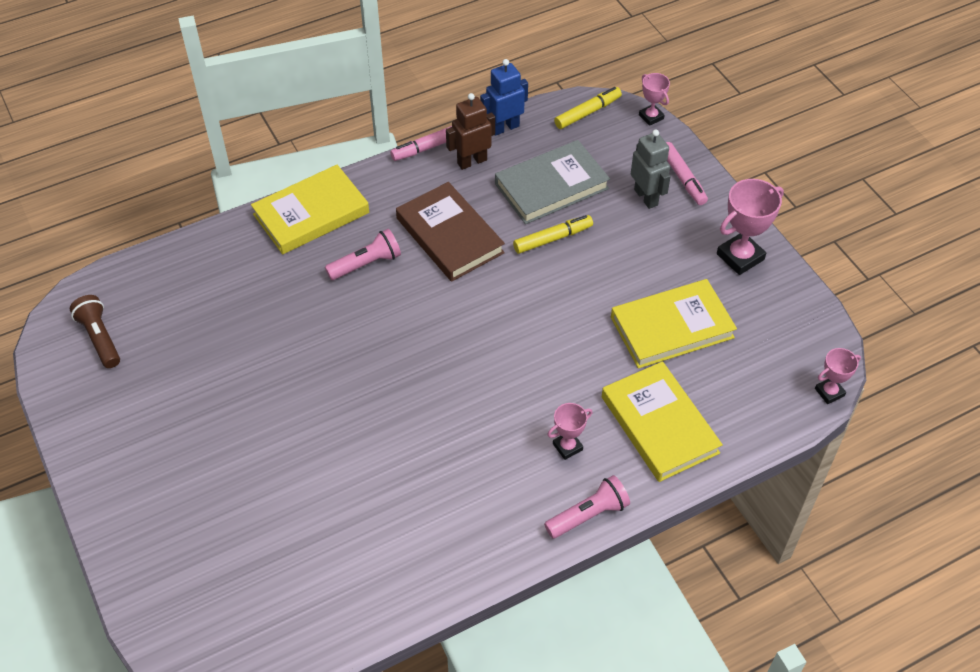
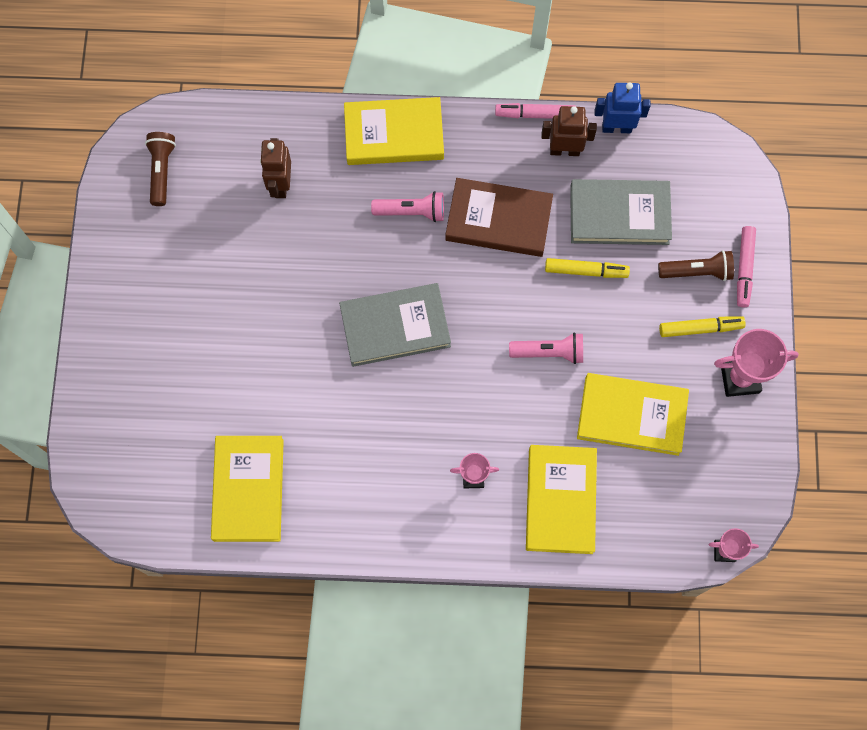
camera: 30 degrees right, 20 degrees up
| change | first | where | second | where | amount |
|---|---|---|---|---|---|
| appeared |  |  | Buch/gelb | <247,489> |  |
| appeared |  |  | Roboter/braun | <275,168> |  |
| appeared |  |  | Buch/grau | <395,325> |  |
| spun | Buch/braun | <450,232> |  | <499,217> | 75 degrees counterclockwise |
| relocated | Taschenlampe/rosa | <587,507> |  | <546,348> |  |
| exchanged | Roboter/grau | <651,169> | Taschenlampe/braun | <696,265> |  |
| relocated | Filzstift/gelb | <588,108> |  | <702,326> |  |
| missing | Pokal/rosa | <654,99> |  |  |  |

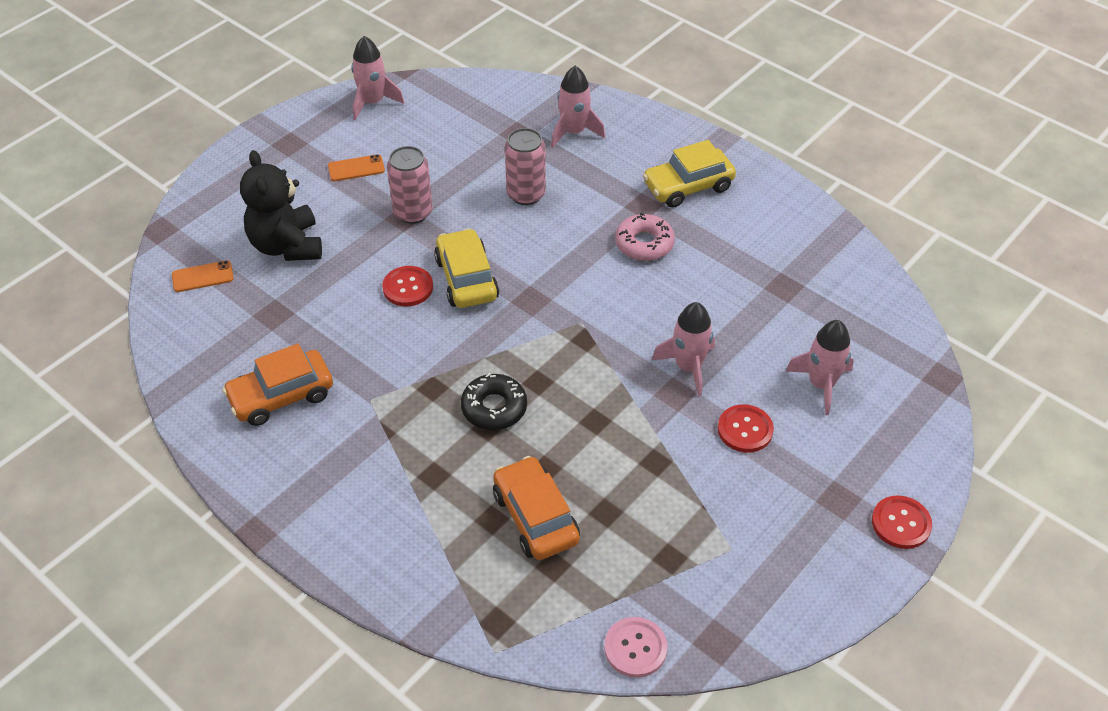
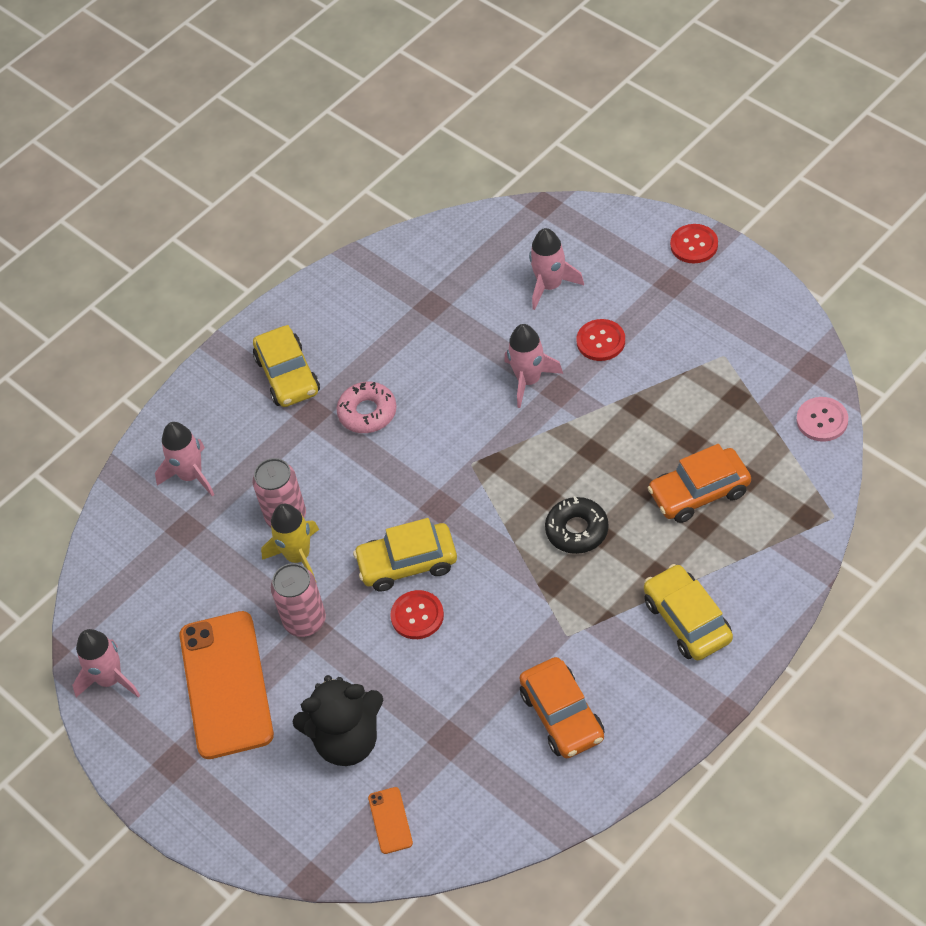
camera: 80 degrees left, 5 degrees up
| change | first | where | second | where | amount |
|---|---|---|---|---|---|
| size | Handy/orange | <356,167> |  | <226,685> | x2.43 |
| appeared |  |  | Rakete/gelb | <290,542> |  |
| appeared |  |  | Auto/gelb | <688,612> |  |

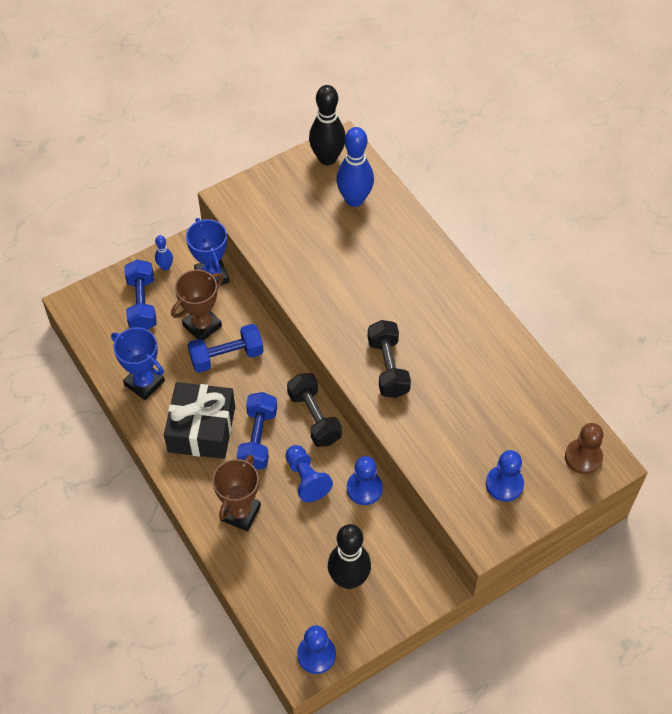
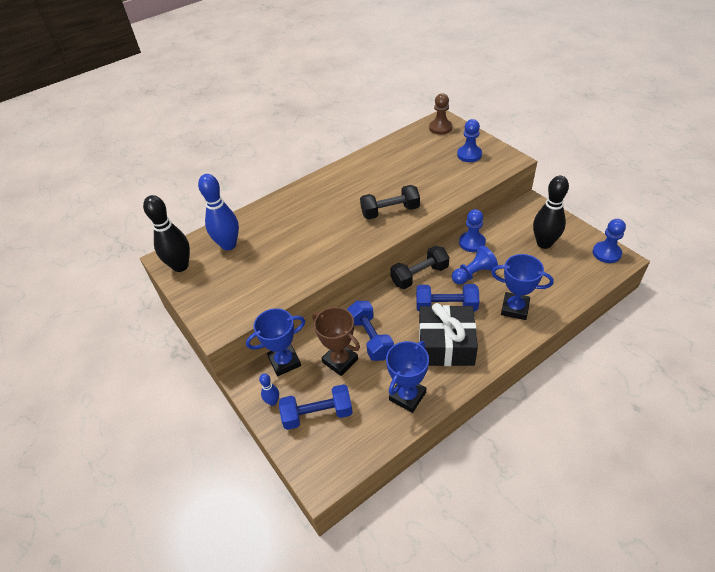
camera: 90 degrees left, 10 degrees down
| change | first | where | second | where | amount |
|---|---|---|---|---|---|
| colour | Pokal/braun | <236,493> | Pokal/blau | <522,287> |  |

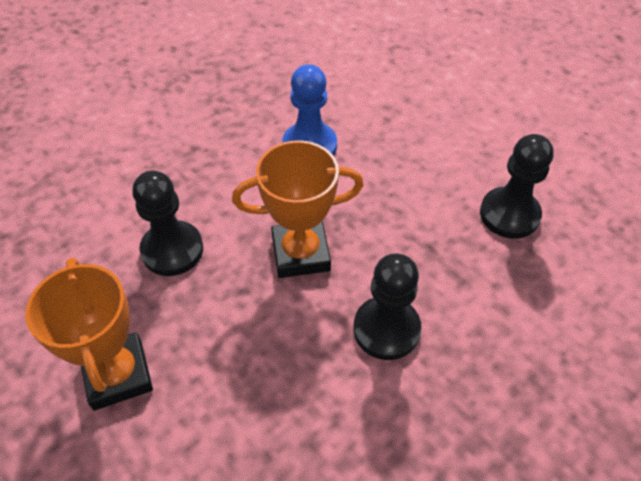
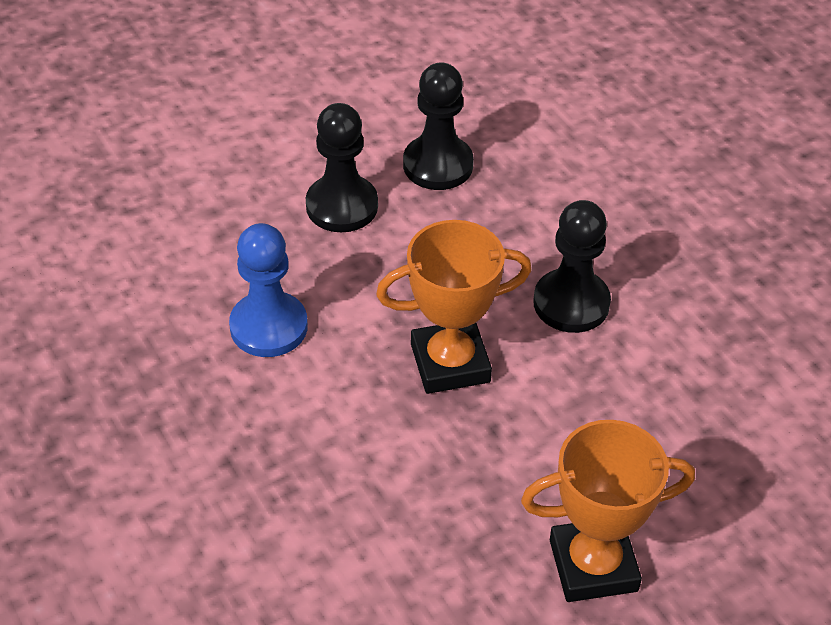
camera: 80 degrees left, 5 degrees down
| change | first | where | second | where | amount |
|---|---|---|---|---|---|
| relocated | Bauer/schwarz | <167,223> |  | <342,167> |  |
| spun | Pokal/orange | <298,209> |  | <454,307> | 75 degrees clockwise |

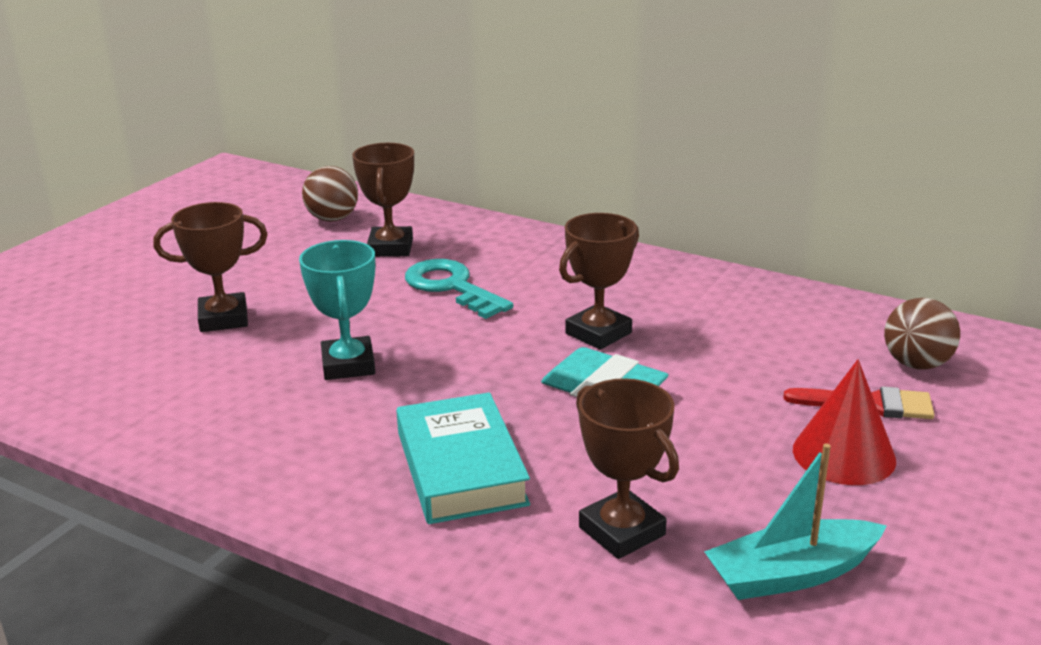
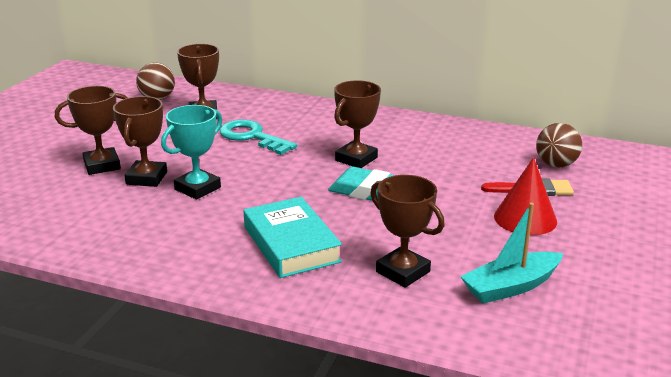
camera: 10 degrees left, 0 degrees up
| change | first | where | second | where | amount |
|---|---|---|---|---|---|
| appeared |  |  | Pokal/braun | <140,141> |  |
| spun | Pokal/türkis | <337,310> |  | <191,152> | 60 degrees clockwise |

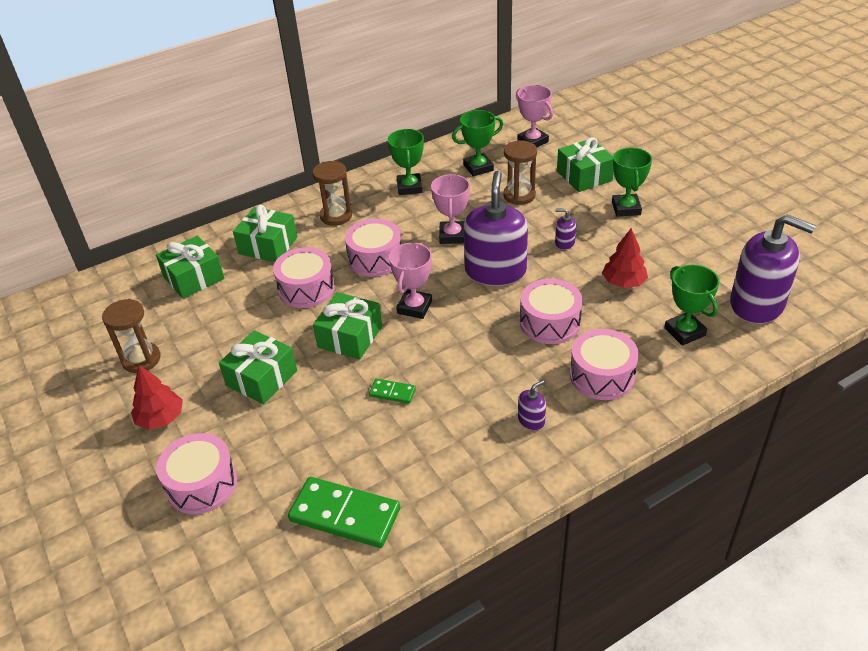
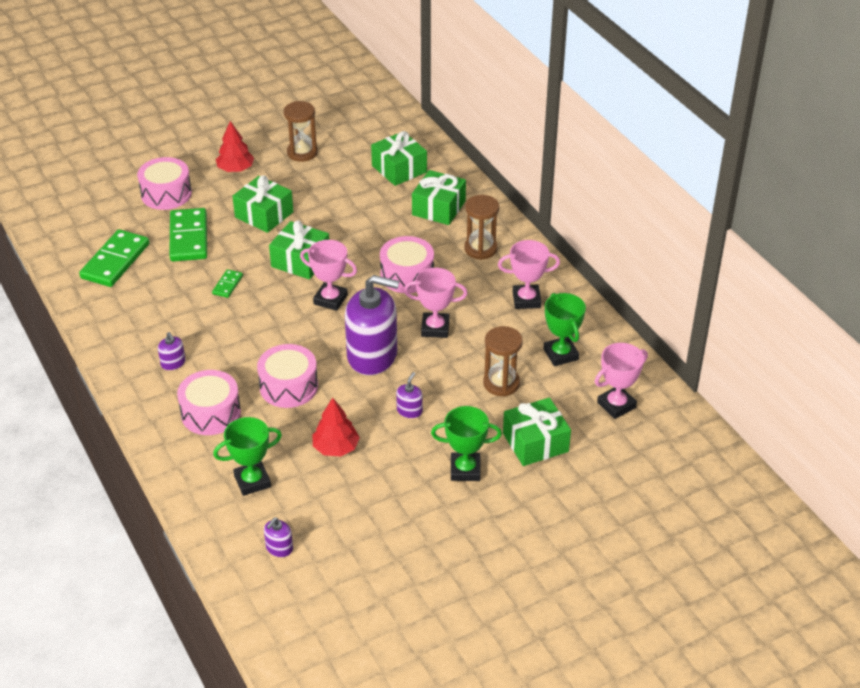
camera: 90 degrees right, 0 degrees up
| change | first | where | second | where | amount |
|---|---|---|---|---|---|
| appeared |  |  | Dominostein/grün | <188,234> |  |
| size | Seifenspender/lila | <773,269> |  | <278,537> | x0.41 |
| colour | Pokal/grün | <406,162> | Pokal/rosa | <529,274> |  |
| missing | Trommel/rosa | <304,277> |  |  |  |

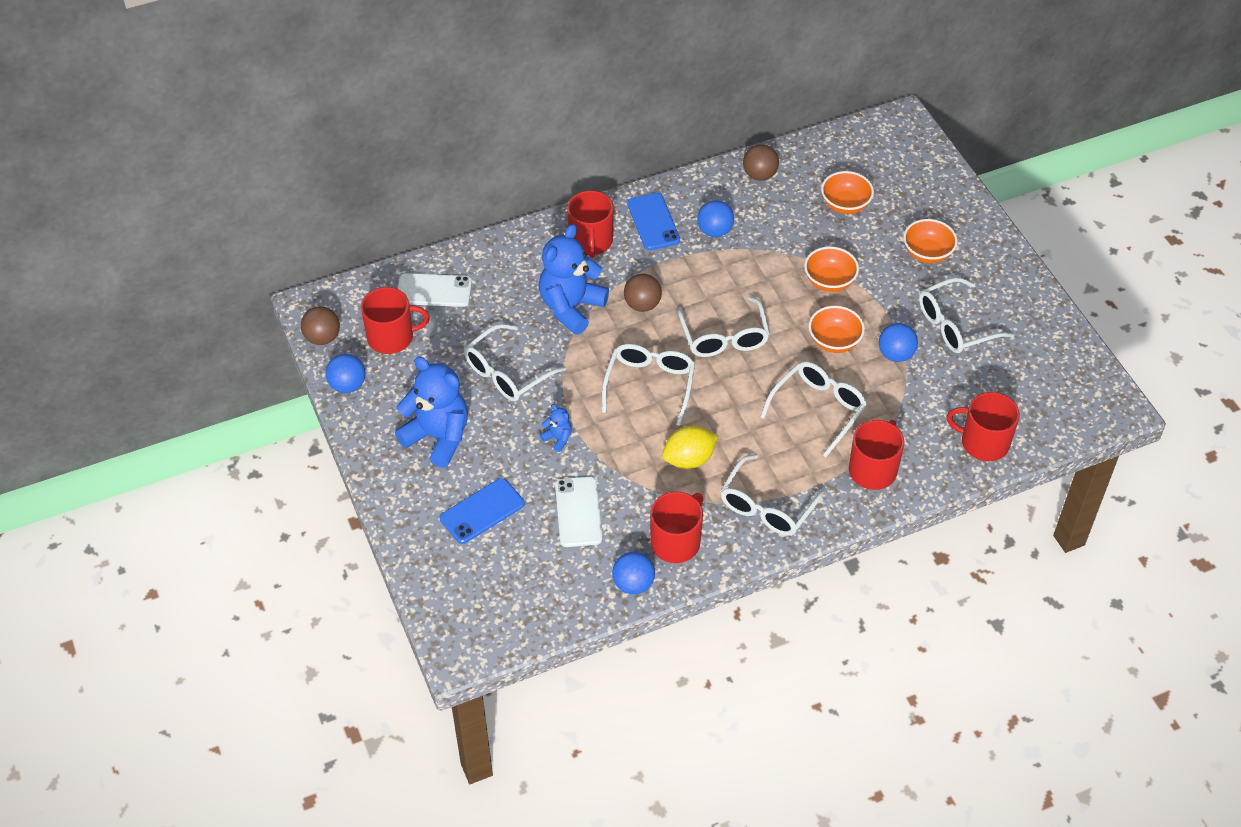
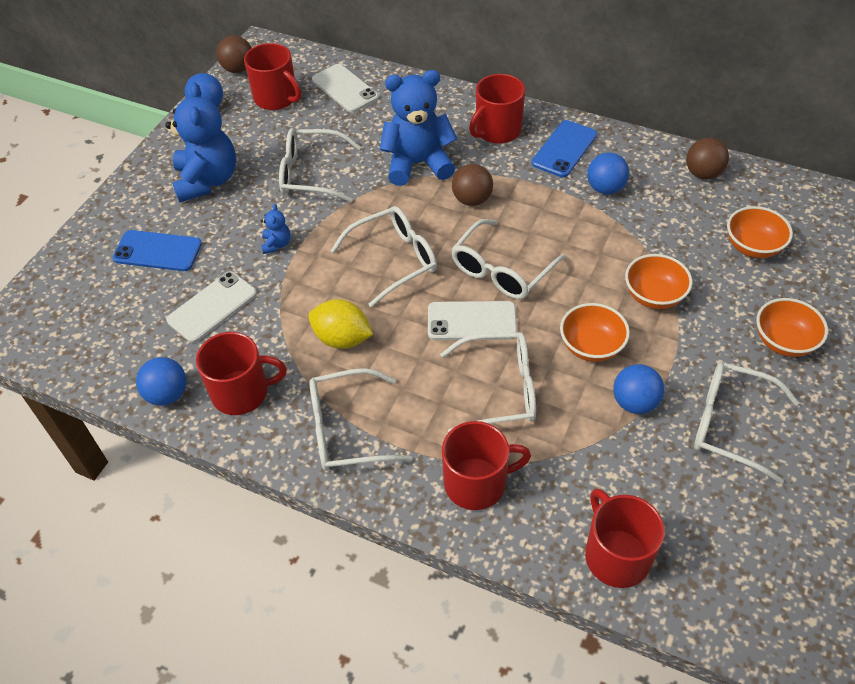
camera: 50 degrees right, 0 degrees up
| change | first | where | second | where | amount |
|---|---|---|---|---|---|
| appeared |  |  | Handy/weiß | <472,320> |  |

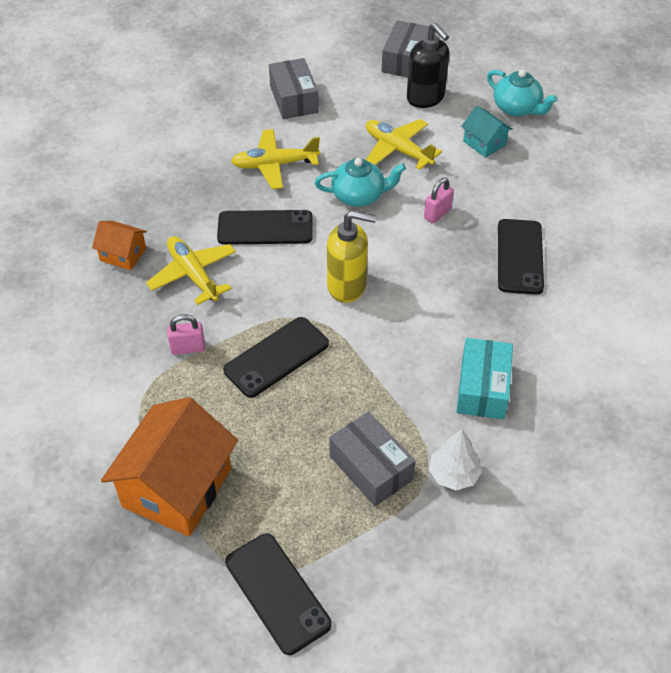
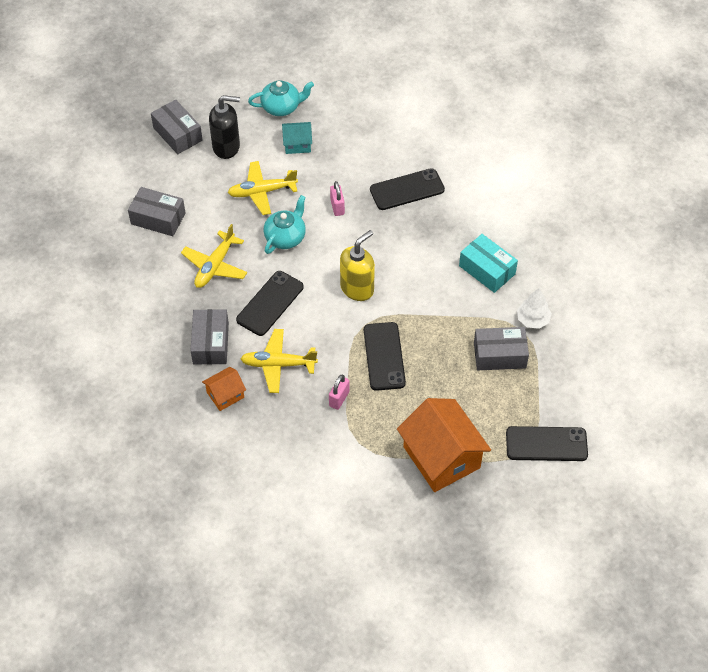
camera: 55 degrees left, 5 degrees up
| change | first | where | second | where | amount |
|---|---|---|---|---|---|
| appeared |  |  | Schachtel/grau | <209,336> |  |
| spun | Handy/schwarz | <521,257> |  | <407,189> | 60 degrees counterclockwise |

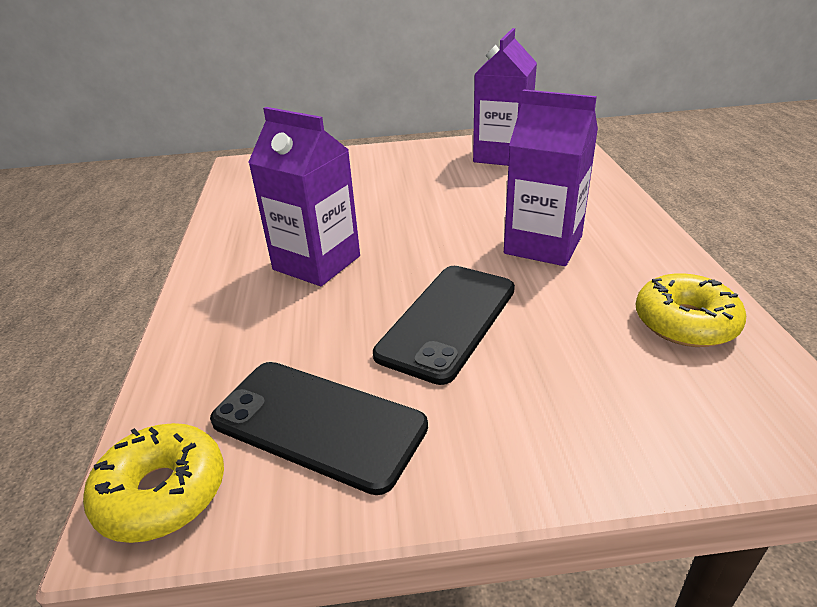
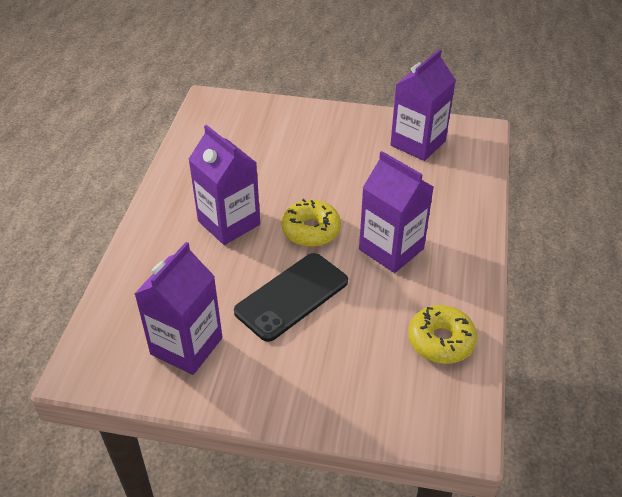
camera: 15 degrees right, 10 degrees up
| change | first | where | second | where | amount |
|---|---|---|---|---|---|
| exchanged | Handy/schwarz | <319,428> | Getränkekarton/lila | <178,308> |  |
| relocated | Donut/gelb | <153,483> |  | <311,223> |  |

